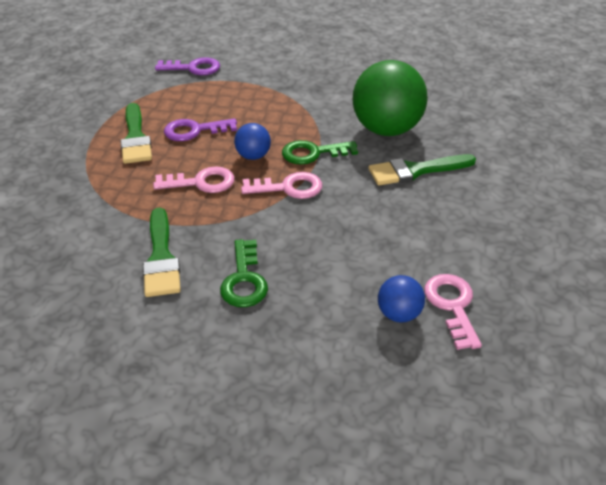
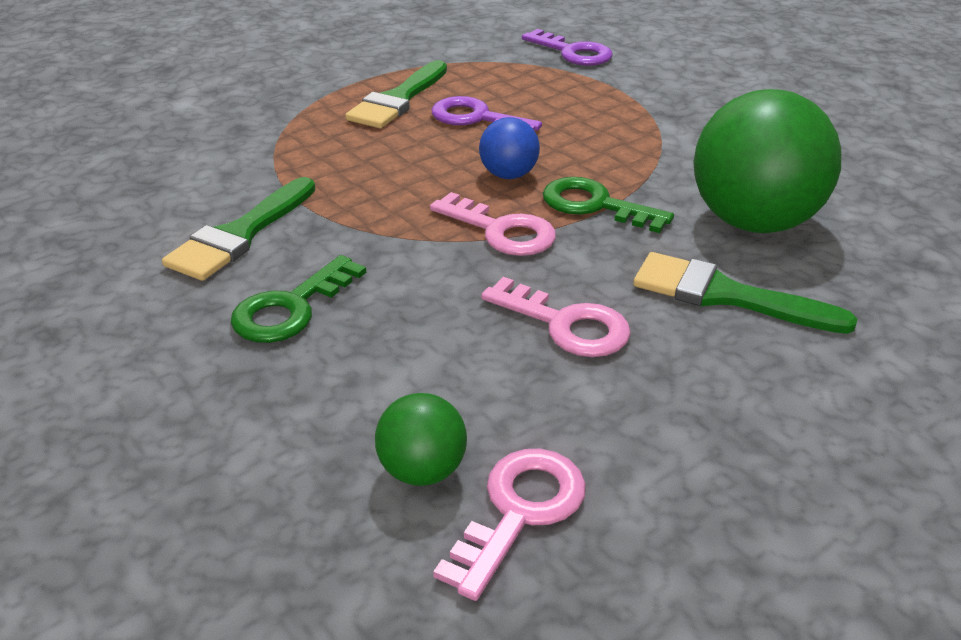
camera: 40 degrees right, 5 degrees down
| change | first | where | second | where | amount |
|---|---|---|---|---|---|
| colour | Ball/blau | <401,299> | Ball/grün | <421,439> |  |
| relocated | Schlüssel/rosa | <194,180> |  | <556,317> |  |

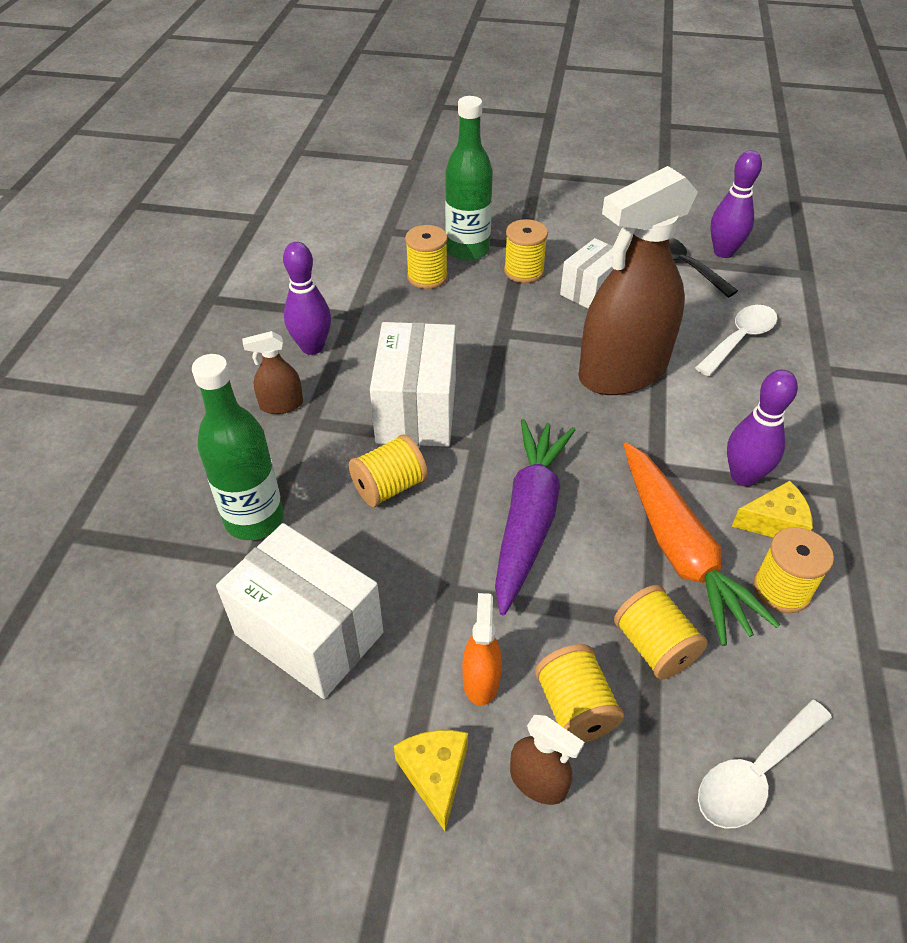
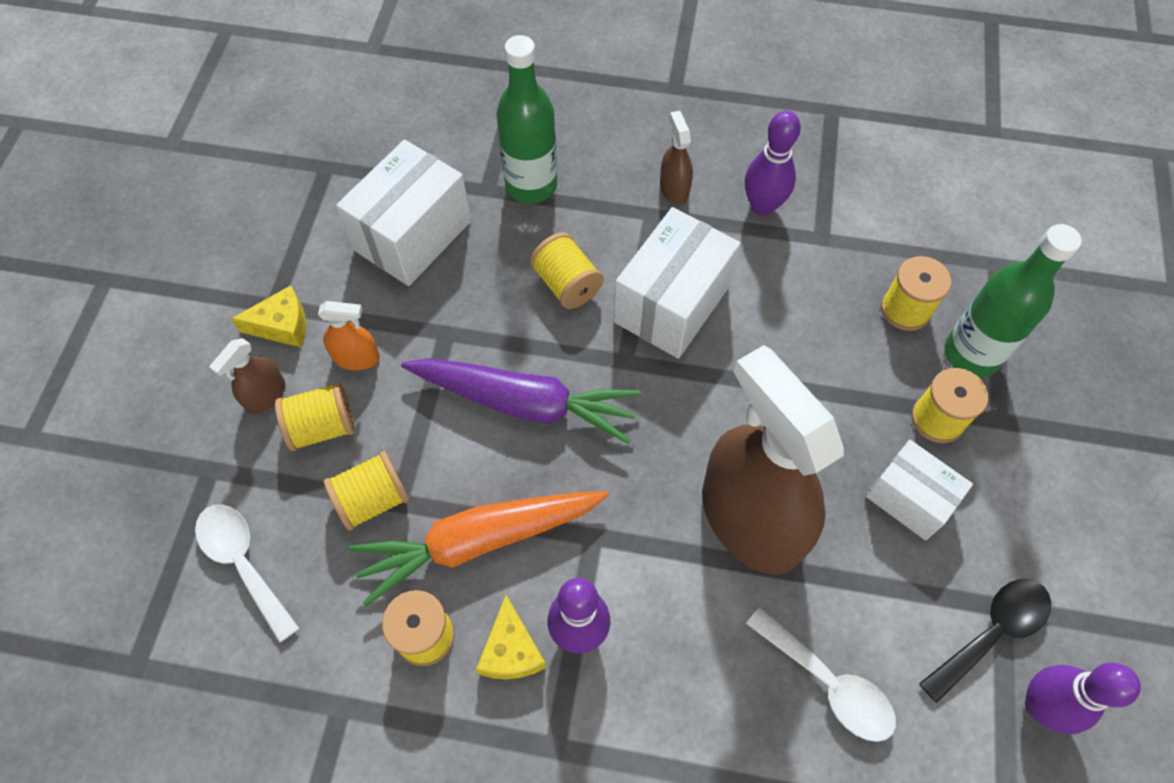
camera: 90 degrees right, 15 degrees up
| change | first | where | second | where | amount |
|---|---|---|---|---|---|
| spun | Schachtel/weiß | <413,384> |  | <677,283> | 60 degrees counterclockwise |

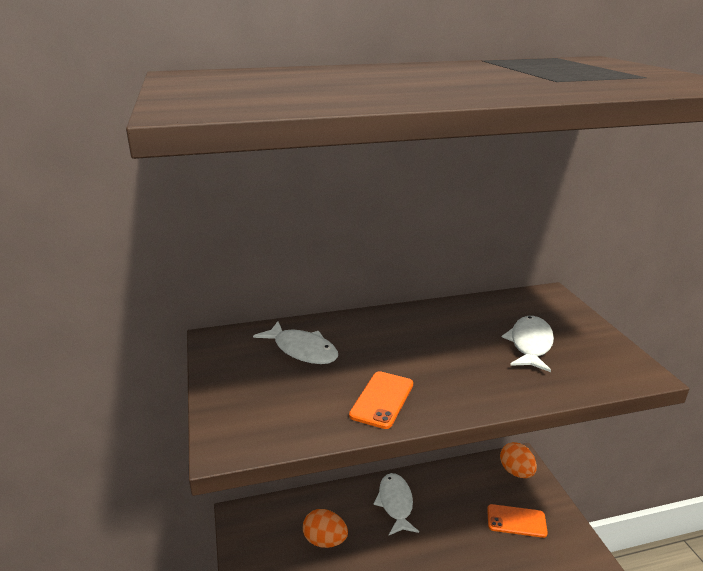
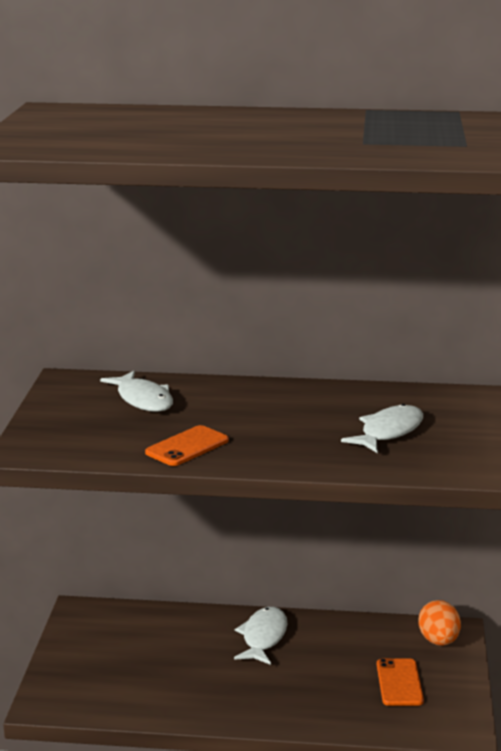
camera: 20 degrees right, 5 degrees down
| change | first | where | second | where | amount |
|---|---|---|---|---|---|
| spun | Handy/orange | <517,521> |  | <400,682> | 60 degrees clockwise |
| missing | Ei/orange | <325,528> |  |  |  |

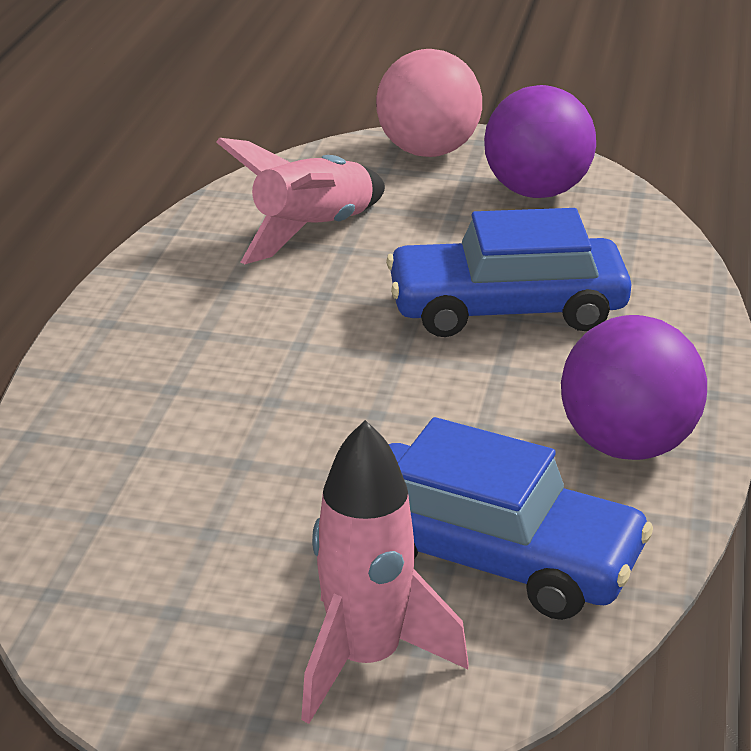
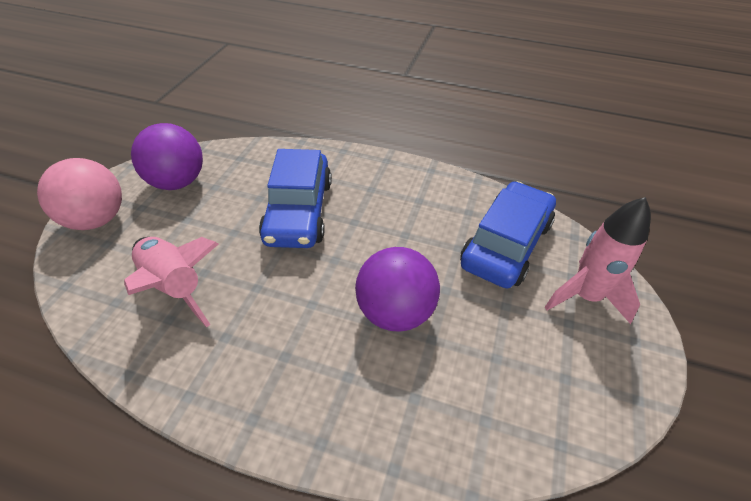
camera: 85 degrees left, 15 degrees up
| change | first | where | second | where | amount |
|---|---|---|---|---|---|
| relocated | Ball/lila | <634,387> |  | <397,289> |  |

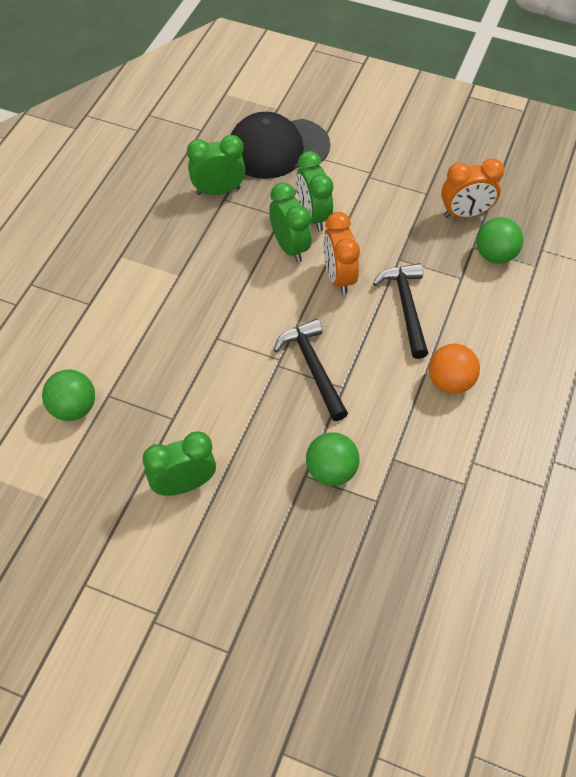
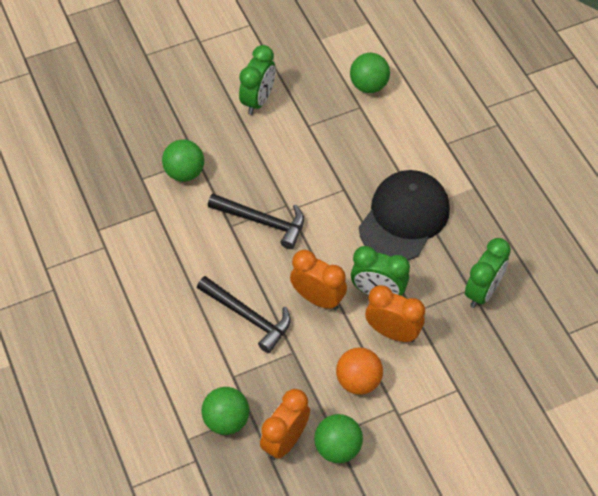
camera: 135 degrees right, 0 degrees up
| change | first | where | second | where | amount |
|---|---|---|---|---|---|
| appeared |  |  | Ball/grün | <338,438> |  |
| relocated | Ball/orange | <454,369> |  | <359,371> |  |
| relocated | Kappe/schwarz | <281,145> |  | <404,215> |  |
| colour | Wecker/grün | <314,191> | Wecker/orange | <395,313> |  |

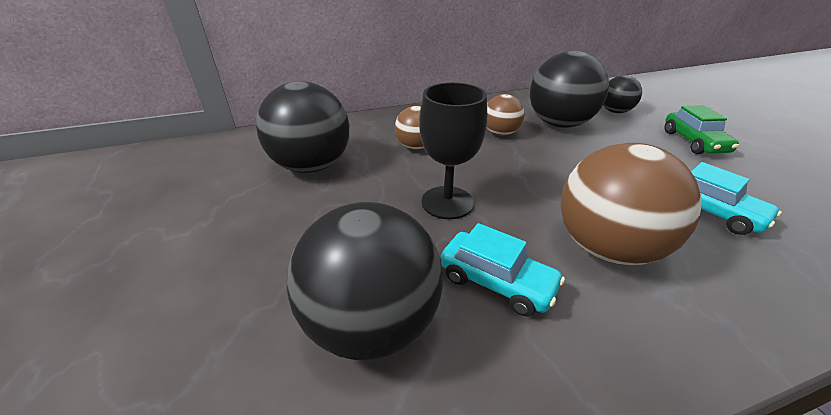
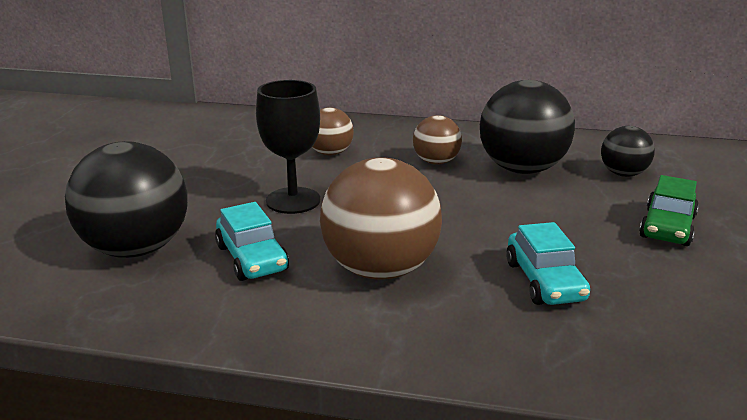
camera: 30 degrees right, 10 degrees down
| change | first | where | second | where | amount |
|---|---|---|---|---|---|
| missing | Ball/schwarz | <302,127> |  |  |  |

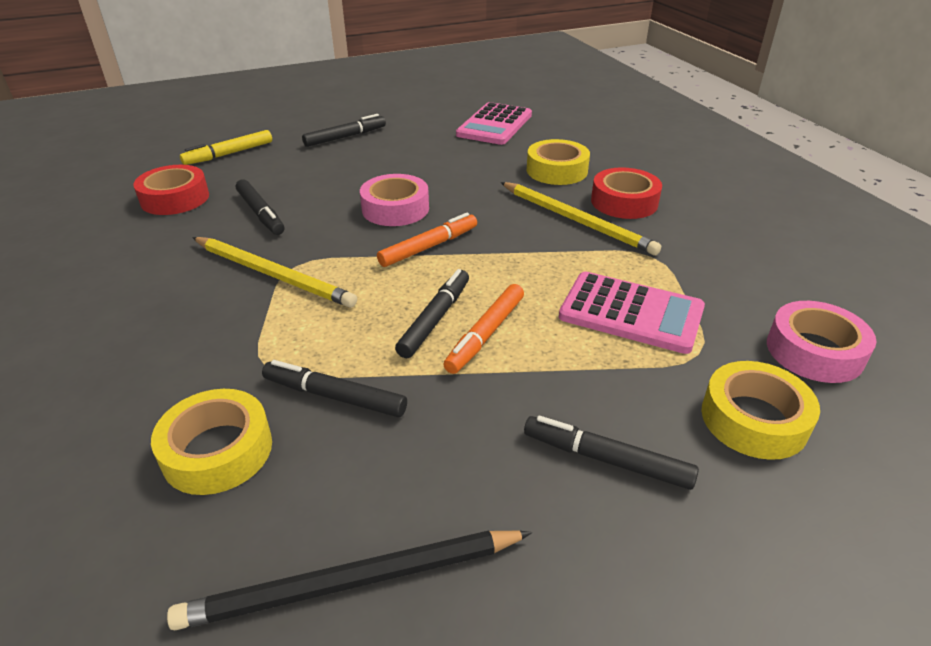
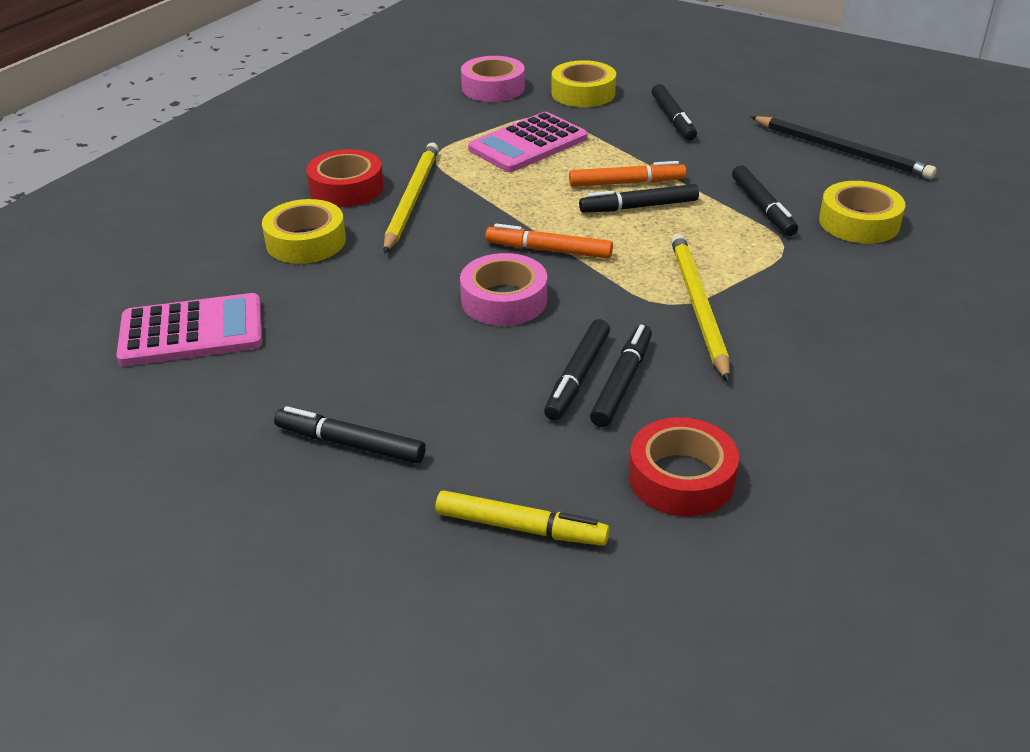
camera: 125 degrees left, 0 degrees up
| change | first | where | second | where | amount |
|---|---|---|---|---|---|
| spun | Taschenrechner/rosa | <632,313> |  | <528,142> | 120 degrees counterclockwise |
| appeared |  |  | Filzstift/schwarz | <577,369> |  |

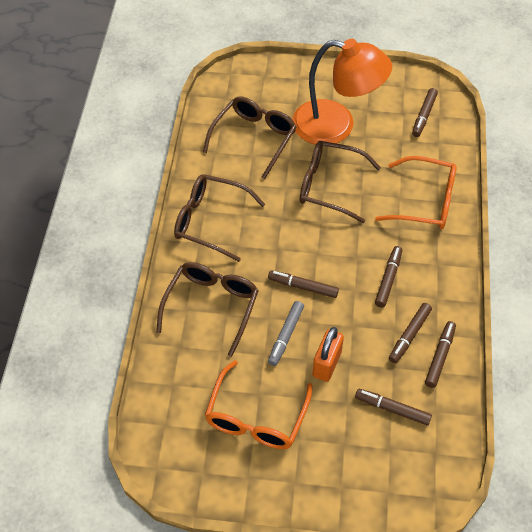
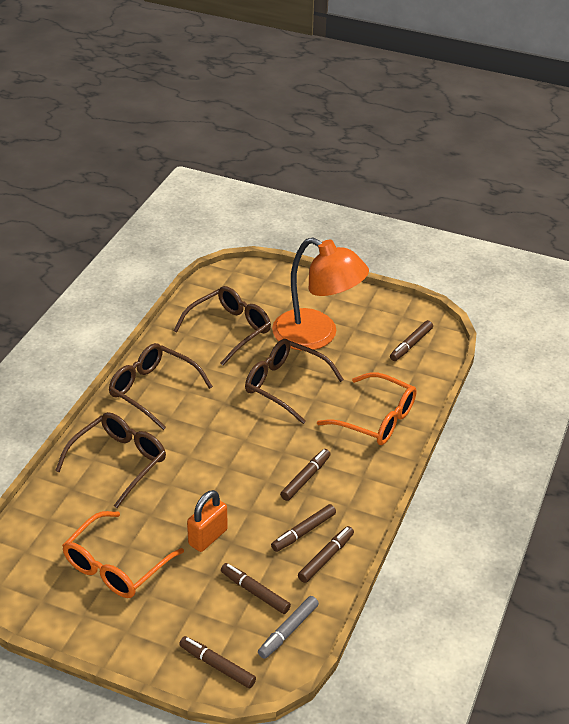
camera: 15 degrees right, 15 degrees down
| change | first | where | second | where | amount |
|---|---|---|---|---|---|
| relocated | Filzstift/braun | <303,284> |  | <217,662> |  |
| relocated | Filzstift/grau | <286,333> |  | <288,627> |  |

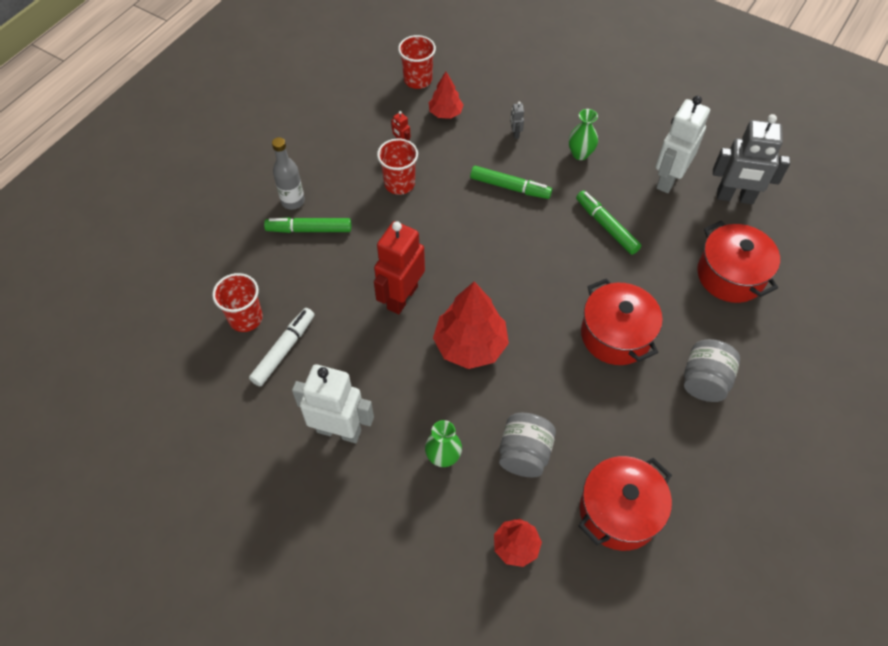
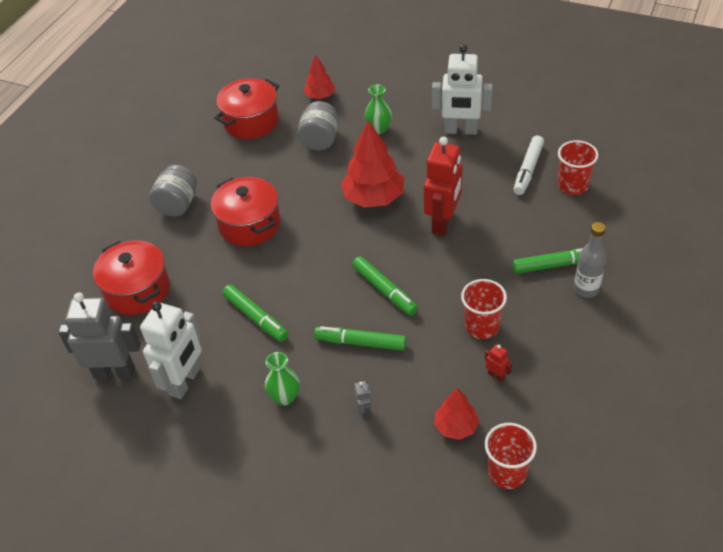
camera: 175 degrees right, 10 degrees down
| change | first | where | second | where | amount |
|---|---|---|---|---|---|
| appeared |  |  | Filzstift/grün | <385,286> |  |

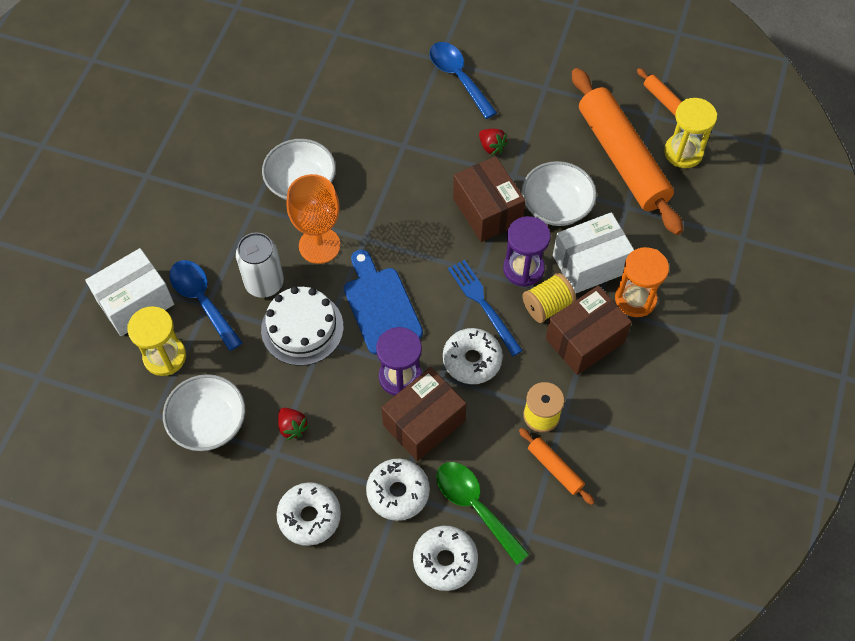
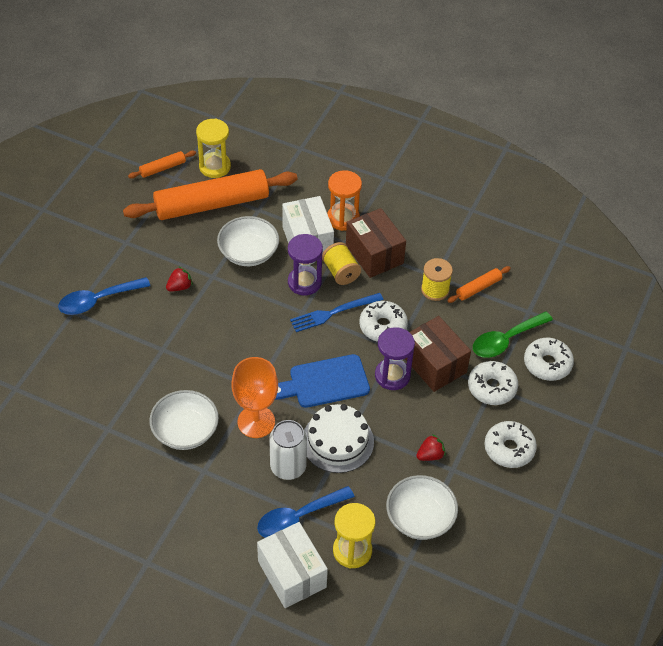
camera: 85 degrees left, 10 degrees down
| change | first | where | second | where | amount |
|---|---|---|---|---|---|
| missing | Schachtel/braun | <489,199> |  |  |  |

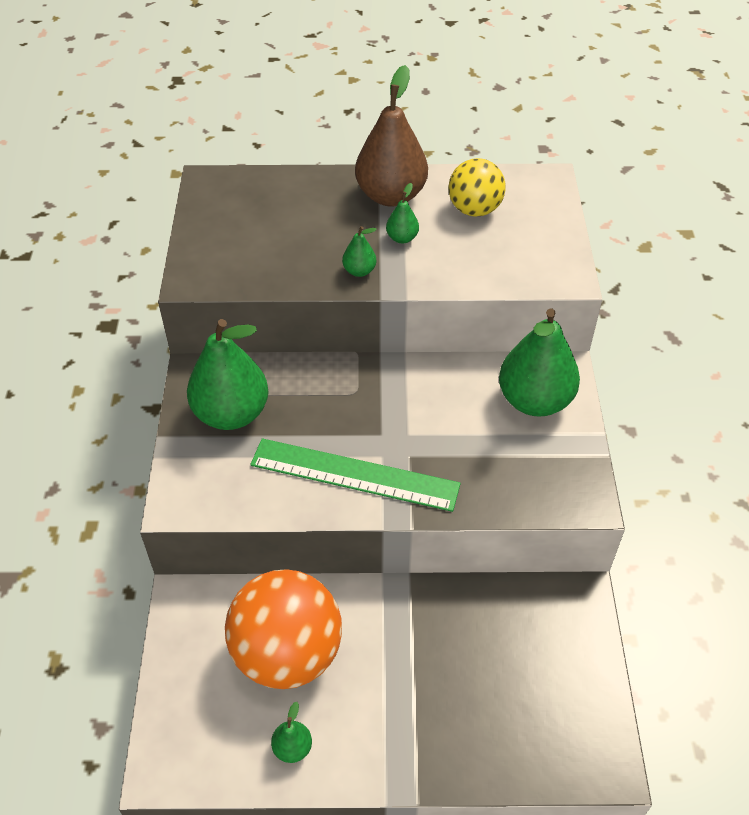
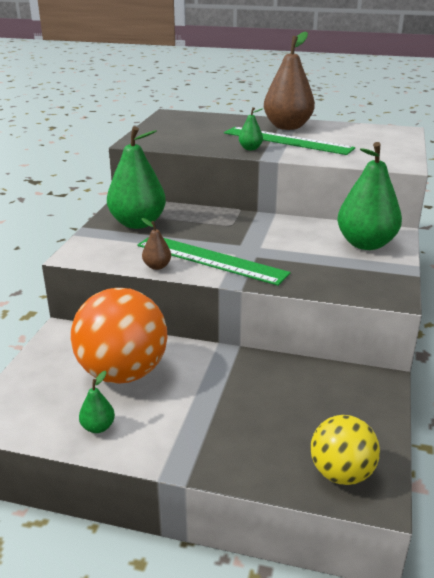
camera: 15 degrees right, 20 degrees down
| change | first | where | second | where | amount |
|---|---|---|---|---|---|
| appeared |  |  | Birne/braun | <156,244> |  |
| exchanged | Birne/grün | <402,213> | Lineal/grün | <289,141> |  |
| relocated | Ball/gelb | <477,187> |  | <345,450> |  |

